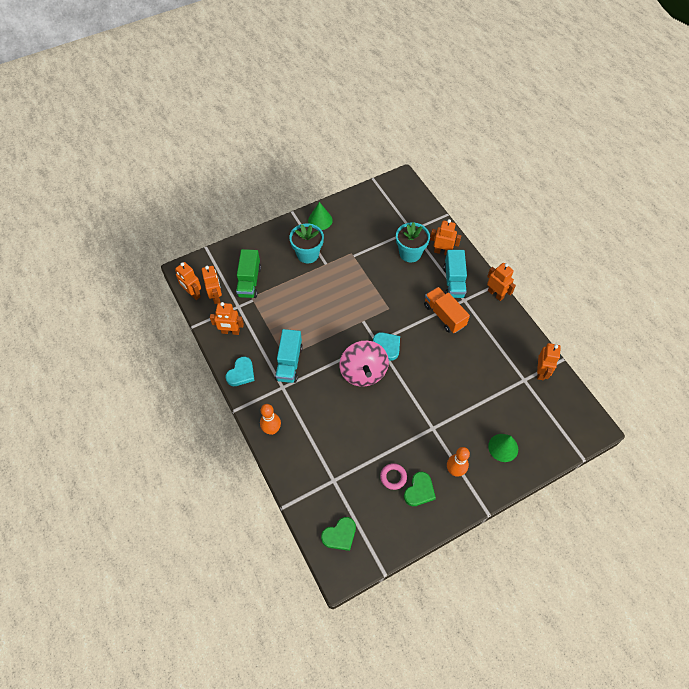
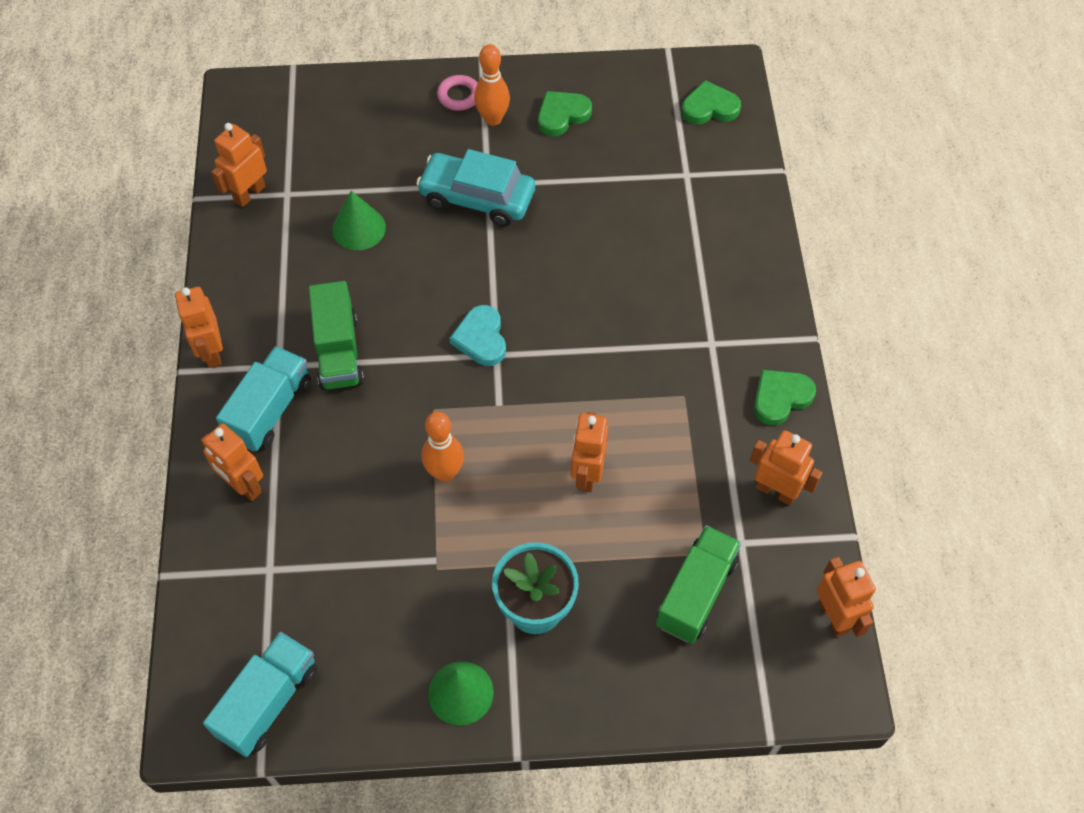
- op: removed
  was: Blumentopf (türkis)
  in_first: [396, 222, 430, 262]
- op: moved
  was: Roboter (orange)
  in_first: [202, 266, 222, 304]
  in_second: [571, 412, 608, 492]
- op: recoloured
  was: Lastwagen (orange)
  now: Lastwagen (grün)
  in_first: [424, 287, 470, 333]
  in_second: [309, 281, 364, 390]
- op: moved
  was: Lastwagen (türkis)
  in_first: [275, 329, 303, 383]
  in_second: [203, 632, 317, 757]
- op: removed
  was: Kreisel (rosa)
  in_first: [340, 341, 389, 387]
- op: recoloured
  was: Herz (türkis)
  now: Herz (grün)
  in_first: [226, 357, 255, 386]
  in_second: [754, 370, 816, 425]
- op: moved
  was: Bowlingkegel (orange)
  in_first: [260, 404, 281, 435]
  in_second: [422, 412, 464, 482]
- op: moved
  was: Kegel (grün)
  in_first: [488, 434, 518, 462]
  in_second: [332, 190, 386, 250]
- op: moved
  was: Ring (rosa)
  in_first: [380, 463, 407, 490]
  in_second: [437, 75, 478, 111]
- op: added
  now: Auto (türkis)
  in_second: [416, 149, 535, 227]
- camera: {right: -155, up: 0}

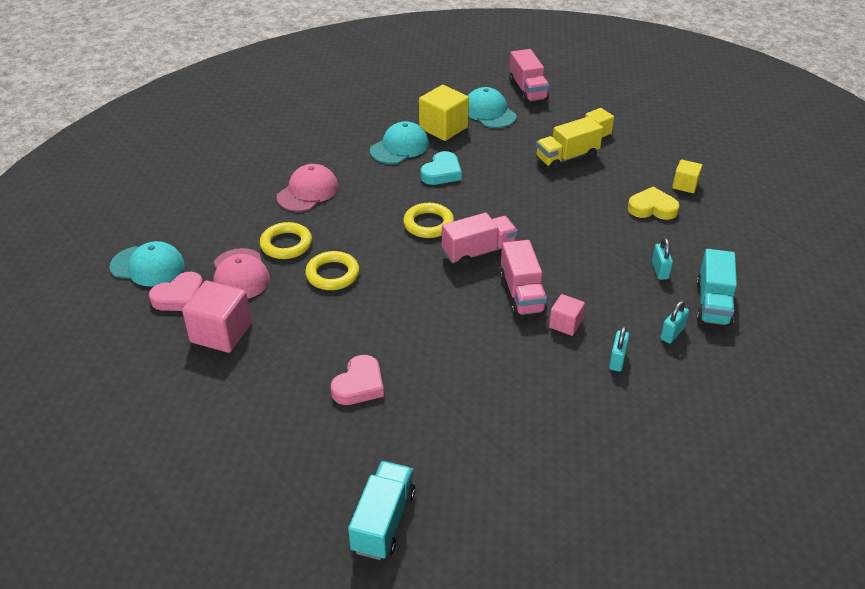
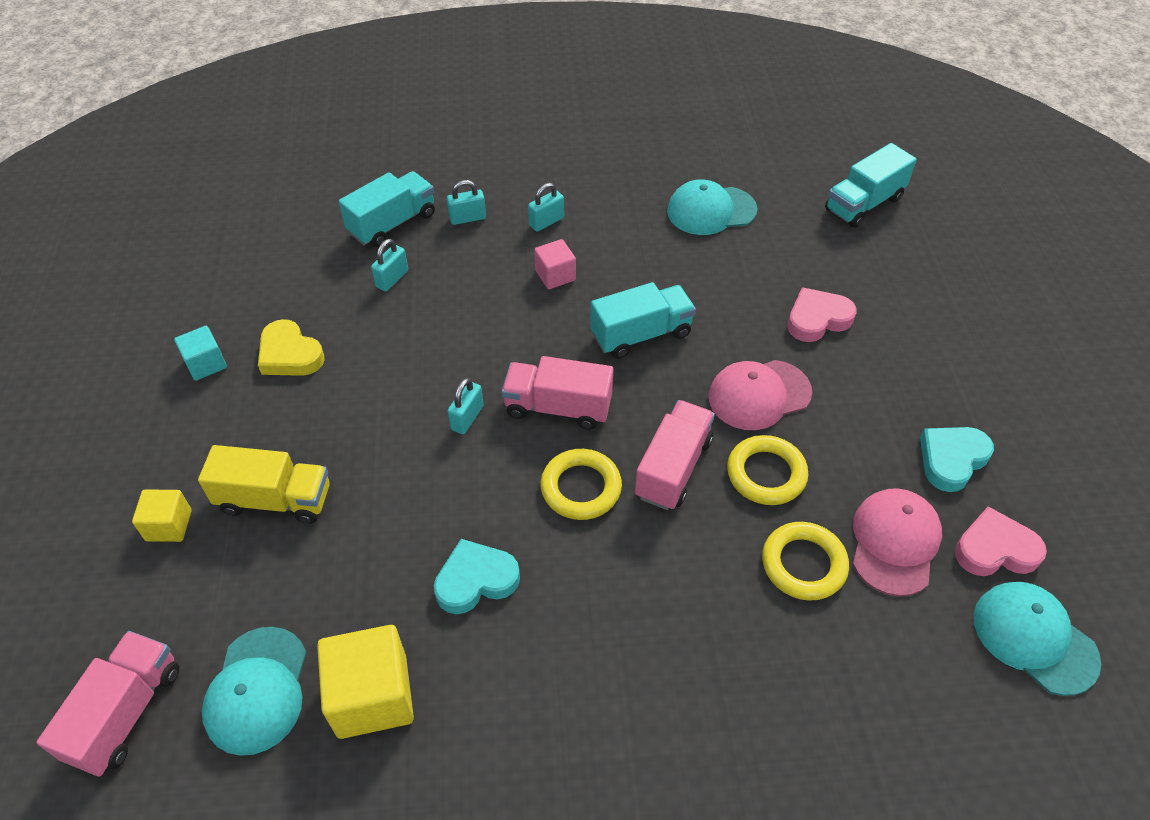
- op: moved
  was: Kappe (türkis)
  in_first: [370, 121, 429, 164]
  in_second: [667, 179, 757, 235]
- op: recoloured
  was: Kubus (gelb)
  now: Kubus (türkis)
  in_first: [672, 160, 702, 193]
  in_second: [174, 326, 227, 381]
- op: moved
  was: Kappe (rosa)
  in_first: [276, 164, 338, 212]
  in_second: [709, 360, 812, 430]
- op: moved
  was: Lastwagen (rosa)
  in_first: [500, 240, 547, 316]
  in_second: [635, 400, 715, 510]
- op: replaced
  was: Kubus (rosa)
  now: Herz (türkis)
  in_first: [182, 281, 252, 353]
  in_second: [920, 427, 994, 492]
- op: added
  now: Lastwagen (türkis)
  in_second: [590, 282, 696, 358]
- op: added
  now: Vorhängeschloss (türkis)
  in_second: [448, 378, 484, 434]
- camera: {right: -145, up: 10}

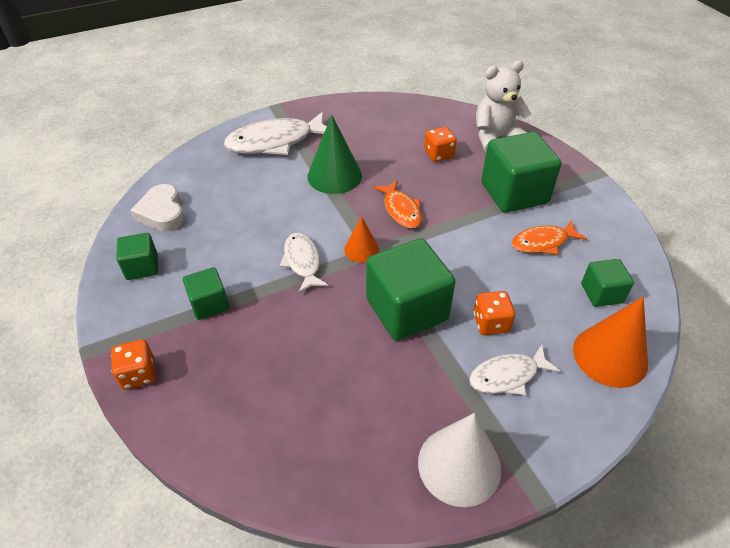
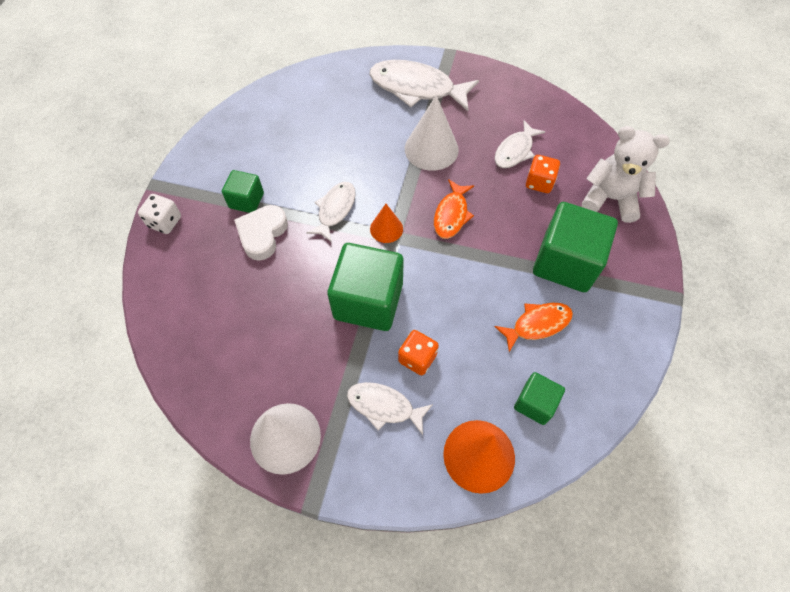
- op: recoloured
  was: Kegel (grün)
  now: Kegel (weiß)
  in_first: [307, 115, 362, 194]
  in_second: [405, 95, 459, 171]
- op: moved
  was: Herz (weiß)
  in_first: [130, 184, 185, 232]
  in_second: [234, 205, 288, 261]
- op: turned
  was: Fisch (orange)
  in_first: [511, 220, 587, 255]
  in_second: [494, 303, 573, 352]
  clockwise: 135
- op: removed
  was: Kubus (grün)
  in_first: [116, 233, 158, 280]
- op: recoloured
  was: Spielwürfel (orange)
  now: Spielwürfel (weiß)
  in_first: [111, 339, 156, 390]
  in_second: [138, 194, 181, 234]
- op: added
  now: Fisch (weiß)
  in_second: [495, 120, 545, 168]
- camera: {right: 40, up: 15}

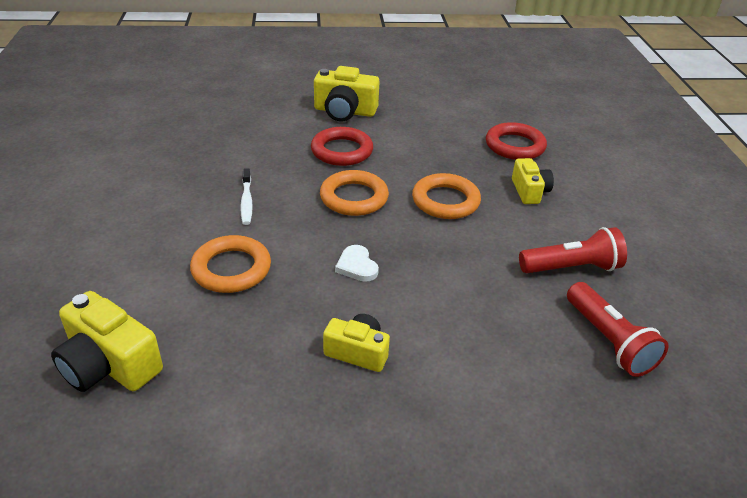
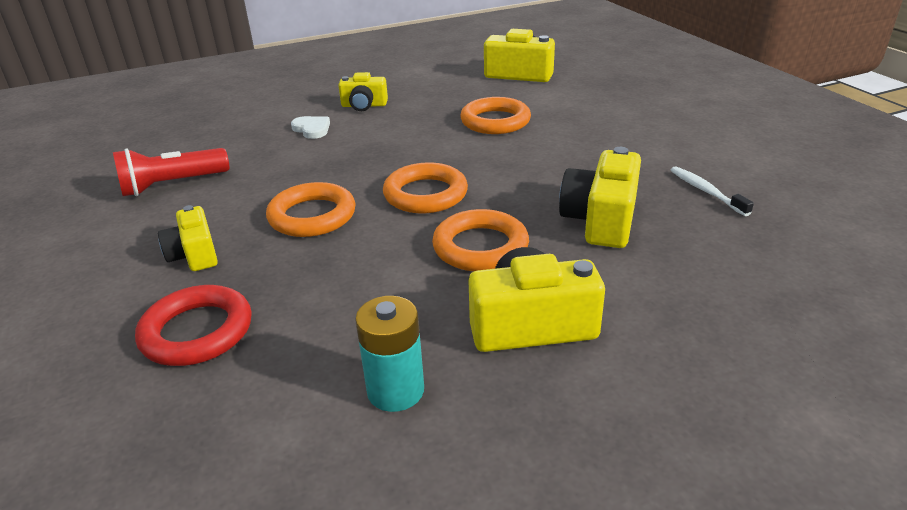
- op: recoloured
  was: Ring (rot)
  now: Ring (orange)
  in_first: [311, 127, 373, 166]
  in_second: [432, 209, 529, 271]
- op: moved
  was: Zahnbürste (weiß)
  in_first: [240, 168, 253, 225]
  in_second: [671, 166, 754, 216]
- op: moved
  was: Herz (weiß)
  in_first: [335, 245, 379, 282]
  in_second: [291, 116, 330, 139]
- op: removed
  was: Taschenlampe (rot)
  in_first: [567, 282, 668, 377]
- op: added
  now: Kamera (gelb)
  in_second: [559, 147, 641, 248]
- op: added
  now: Batterie (türkis)
  in_second: [355, 296, 424, 412]
- camera: {right: 165, up: -5}

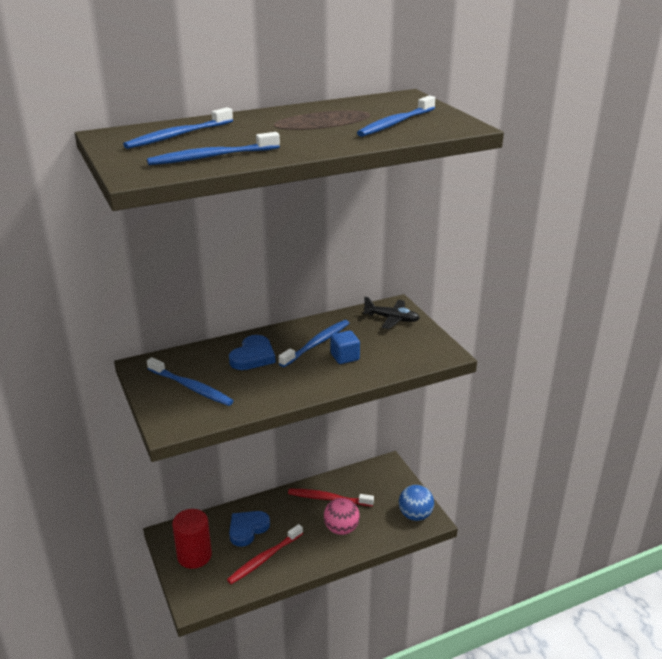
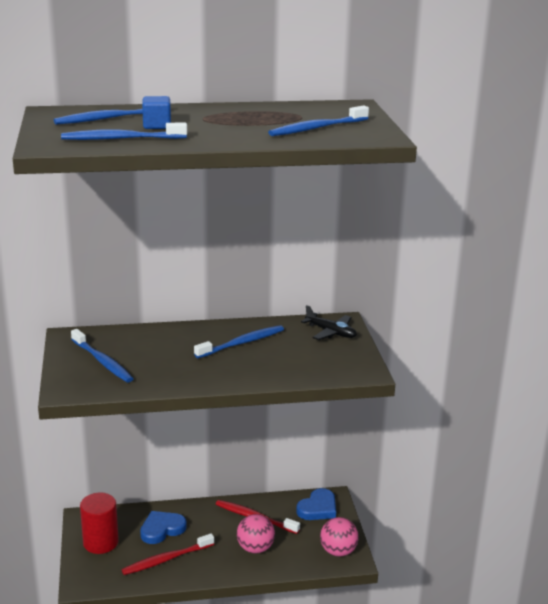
- op: moved
  was: Kubus (blau)
  in_first: [330, 330, 360, 364]
  in_second: [142, 96, 171, 129]
- op: moved
  was: Herz (blau)
  in_first: [229, 335, 276, 370]
  in_second: [296, 488, 336, 520]
- op: recoloured
  was: Ball (blau)
  now: Ball (rosa)
  in_first: [399, 485, 434, 521]
  in_second: [320, 517, 359, 556]
- camera: {right: 15, up: -5}

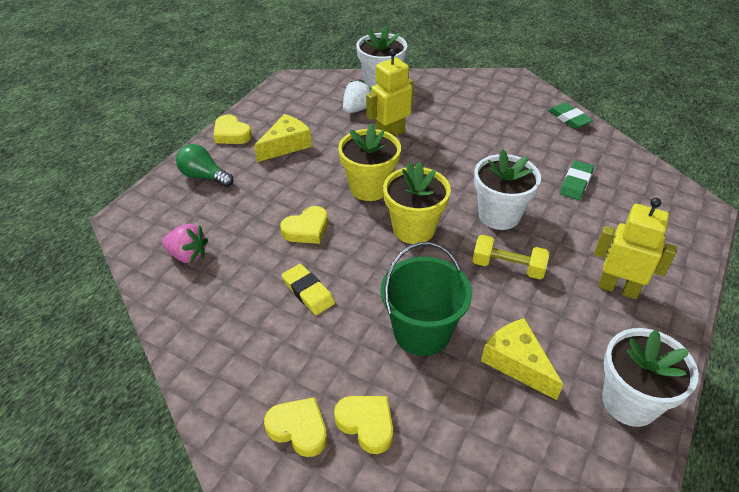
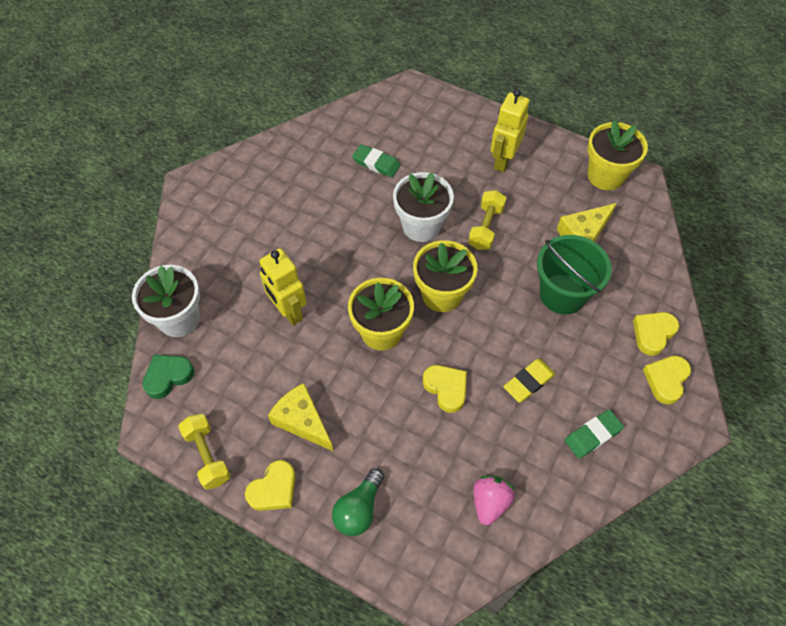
- op: removed
  was: Erdbeere (weiß)
  in_first: [343, 80, 371, 113]
- op: moved
  was: Radiergummi (grün)
  in_first: [548, 102, 593, 129]
  in_second: [565, 409, 624, 459]
- op: recoloured
  was: Blumentopf (weiß)
  now: Blumentopf (gelb)
  in_first: [602, 328, 699, 427]
  in_second: [587, 120, 648, 190]
- op: added
  now: Herz (grün)
  in_second: [142, 355, 194, 399]
- op: added
  now: Hantel (gelb)
  in_second: [178, 414, 230, 490]
- camera: {right: -90, up: 15}

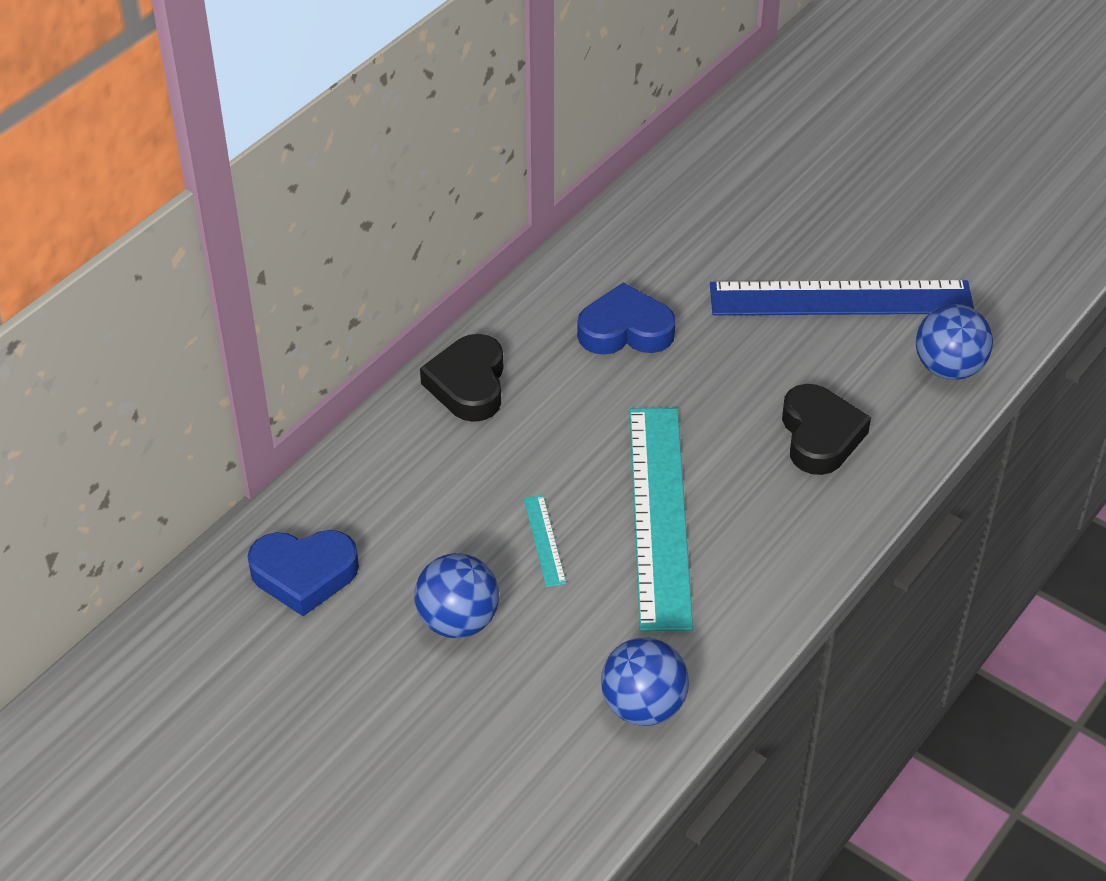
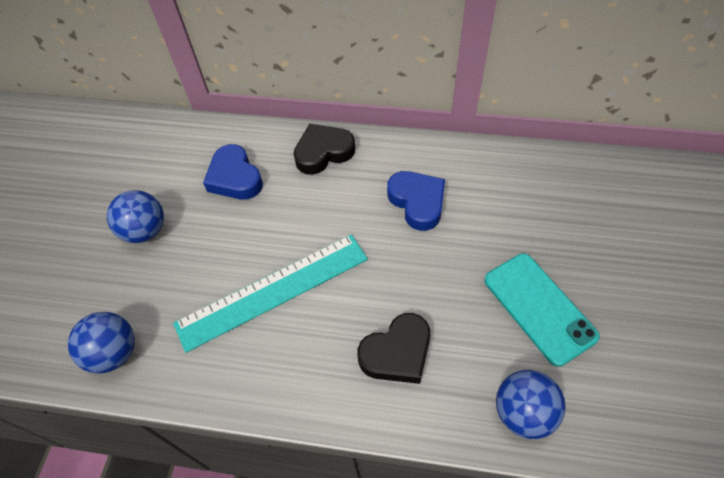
- op: replaced
  was: Lineal (blau)
  now: Handy (türkis)
  in_first: [710, 280, 974, 315]
  in_second: [484, 253, 600, 367]
- op: removed
  was: Lineal (türkis)
  in_first: [524, 495, 566, 587]
- op: moved
  was: Herz (blau)
  in_first: [247, 530, 359, 616]
  in_second: [203, 144, 263, 200]
- camera: {right: 65, up: 10}

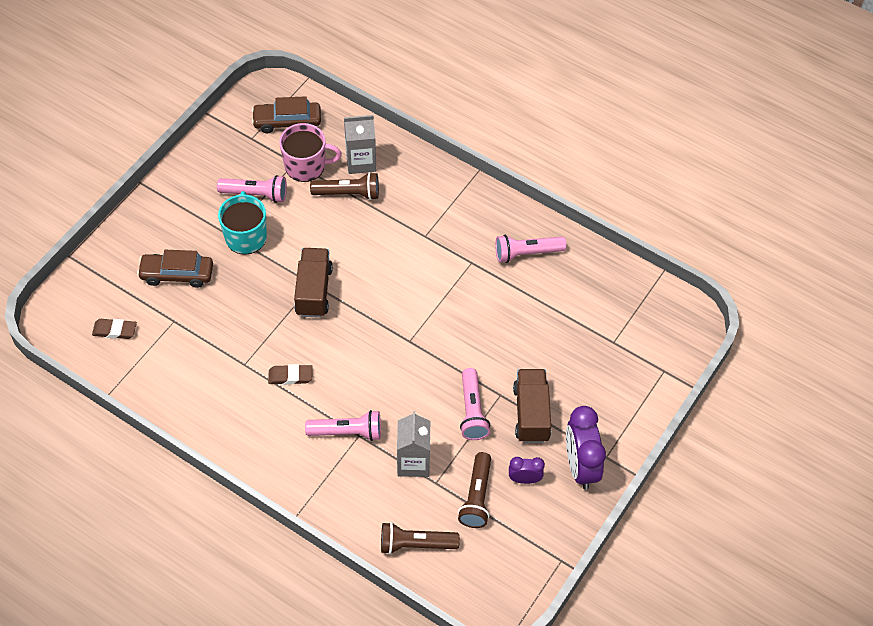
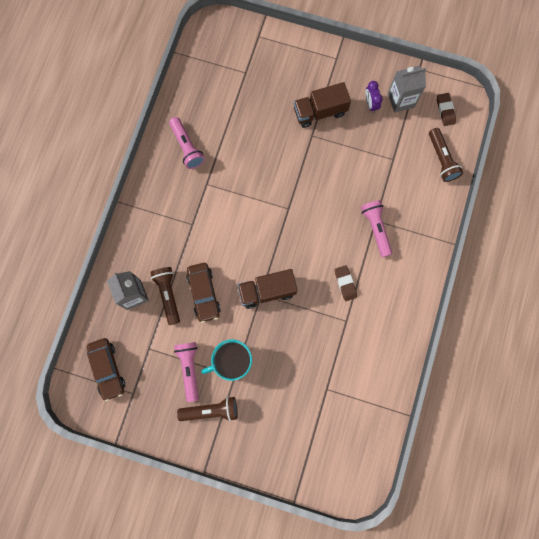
- op: removed
  was: Tasse (rosa)
  in_first: [279, 123, 342, 182]
- op: moved
  was: Auto (braun)
  in_first: [137, 250, 213, 288]
  in_second: [186, 263, 221, 323]
- op: moved
  was: Radiergummi (braun)
  in_first: [92, 319, 137, 339]
  in_second: [437, 93, 456, 126]
- op: removed
  was: Taschenlampe (rosa)
  in_first: [460, 368, 490, 440]
- op: removed
  was: Wecker (lila)
  in_first: [566, 406, 606, 490]
- op: moved
  was: Getränkekarton (grau)
  in_first: [397, 411, 430, 477]
  in_second: [388, 66, 426, 113]
- op: moved
  was: Taschenlampe (braun)
  in_first: [458, 452, 491, 528]
  in_second: [177, 397, 238, 421]
- camera: {right: -105, up: 20}

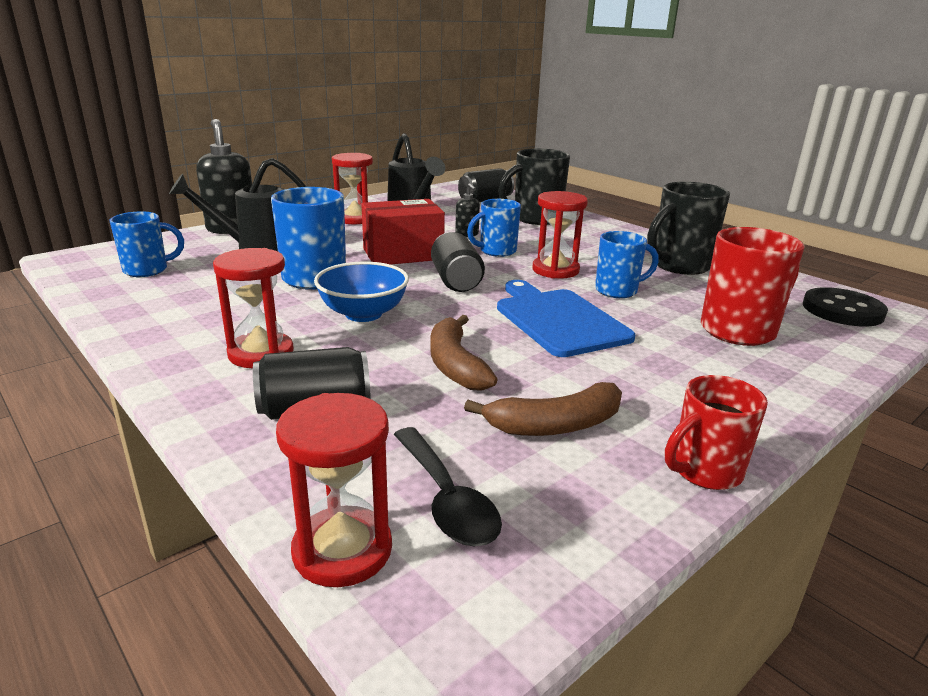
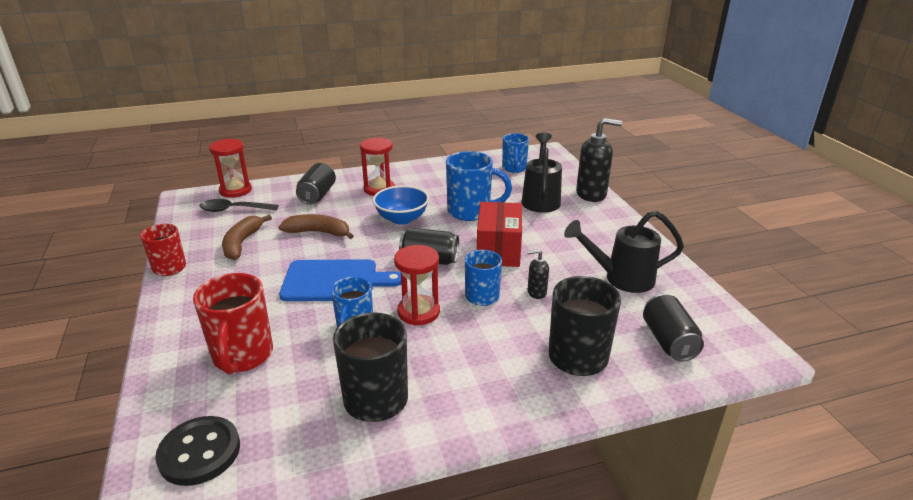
- op: removed
  was: Sanduhr (rot)
  in_first: [332, 153, 373, 225]
- camera: {right: 115, up: 5}

